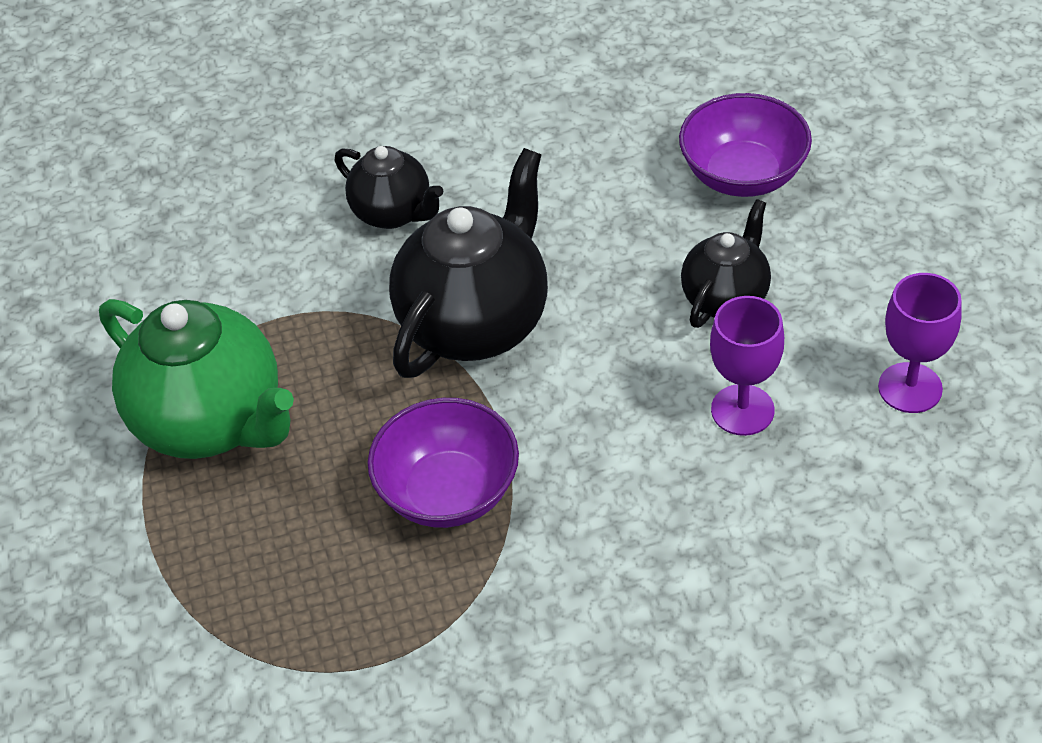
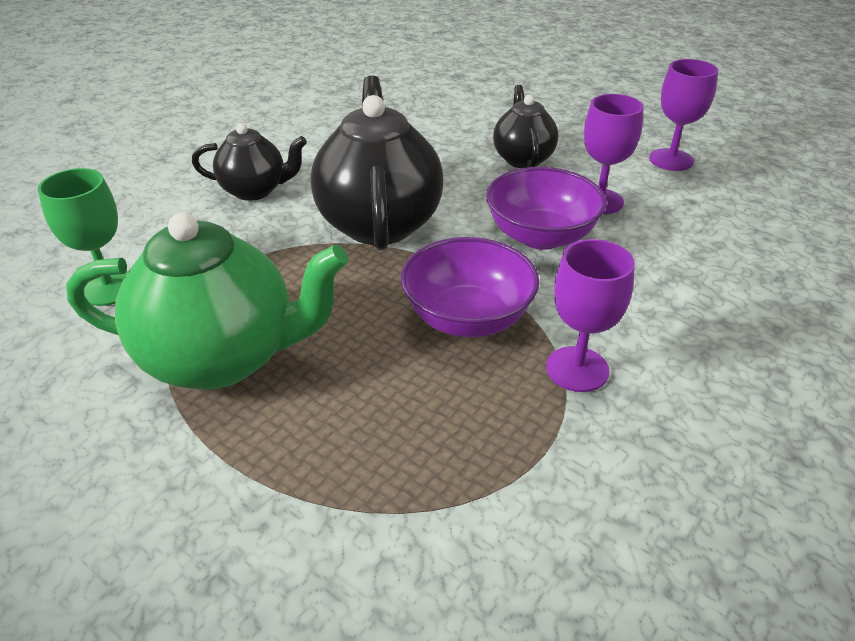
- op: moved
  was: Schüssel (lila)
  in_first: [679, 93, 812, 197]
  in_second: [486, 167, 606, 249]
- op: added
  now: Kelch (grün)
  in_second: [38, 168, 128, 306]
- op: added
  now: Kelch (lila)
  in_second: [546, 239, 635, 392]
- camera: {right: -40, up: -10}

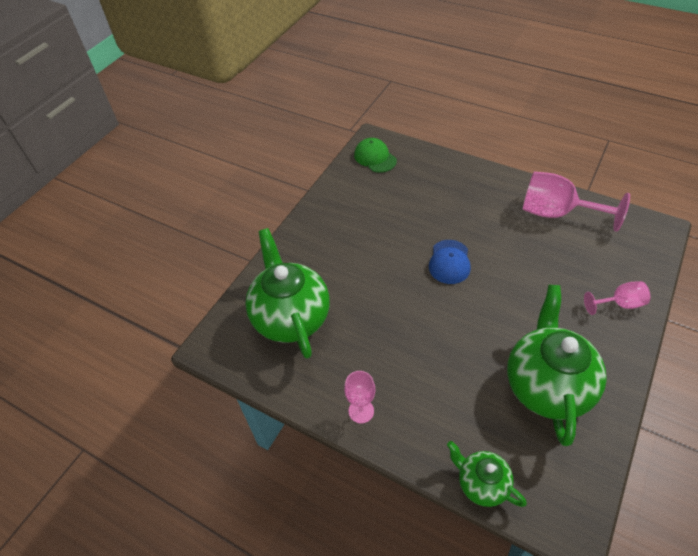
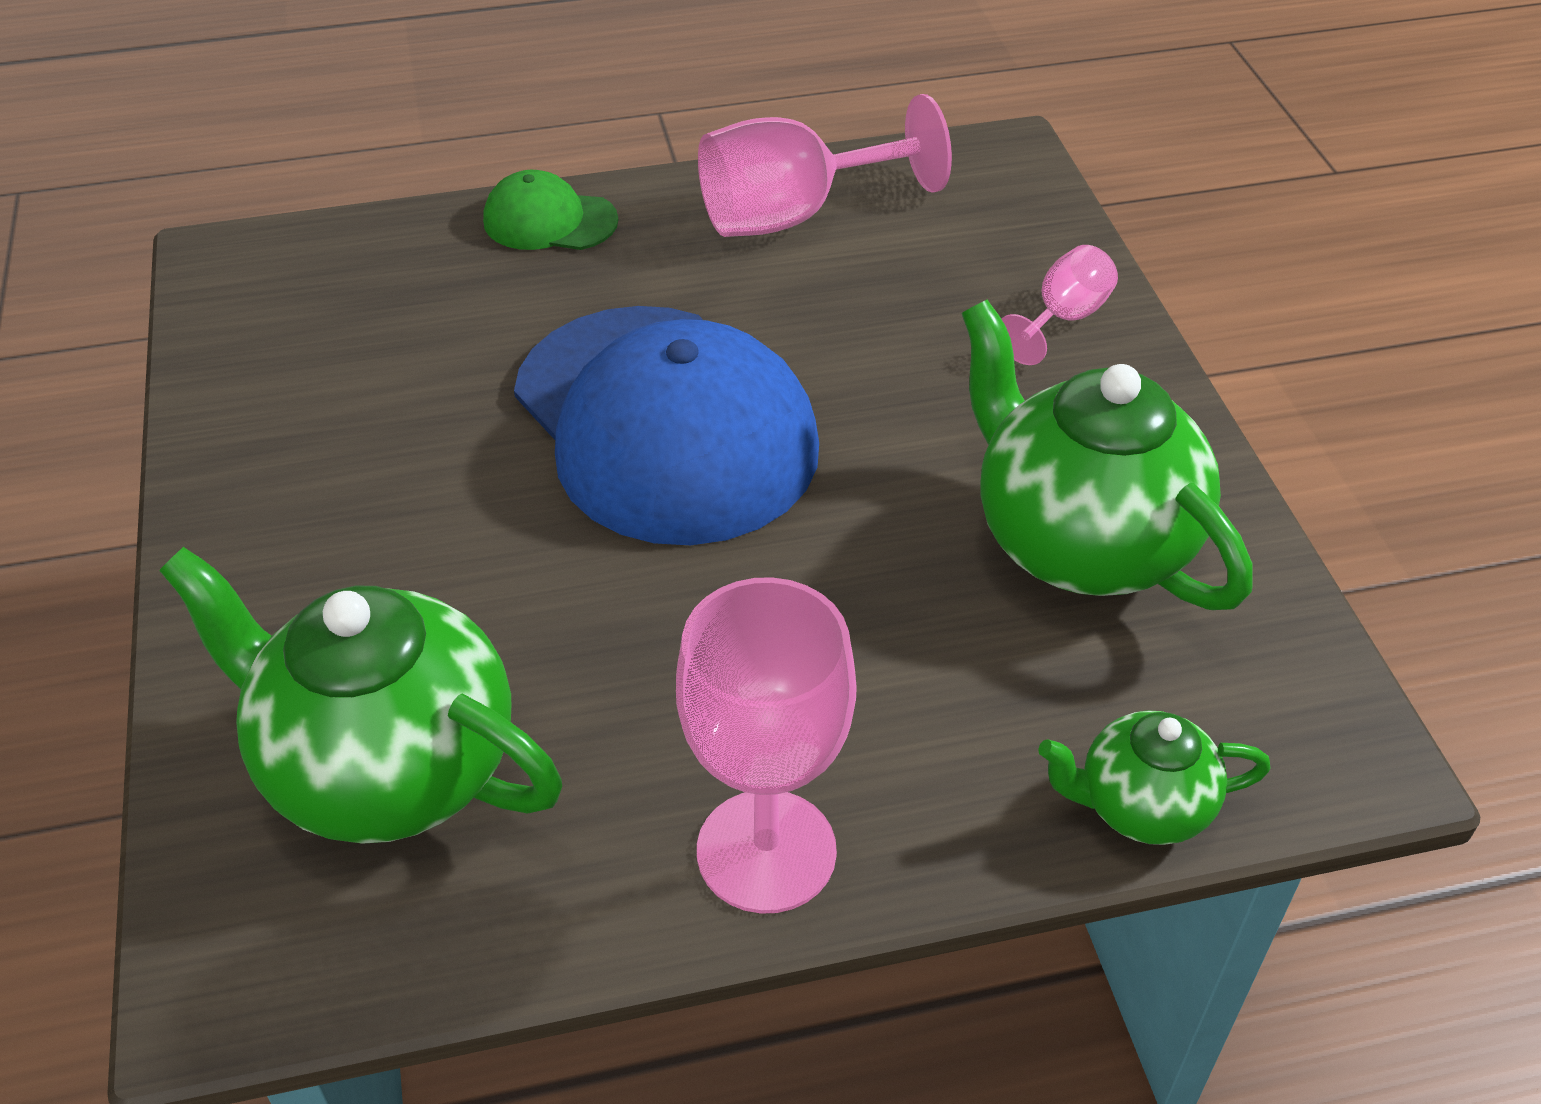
- op: moved
  was: Kappe (grün)
  in_first: [354, 138, 397, 173]
  in_second: [483, 170, 618, 250]
- op: resized
  was: Kappe (blau)
  in_first: [429, 240, 471, 284]
  in_second: [514, 306, 819, 545]
  ratio: 2.26
- op: resized
  was: Kelch (rosa)
  in_first: [344, 371, 375, 423]
  in_second: [676, 577, 857, 914]
  ratio: 1.85
- camera: {right: -45, up: -5}

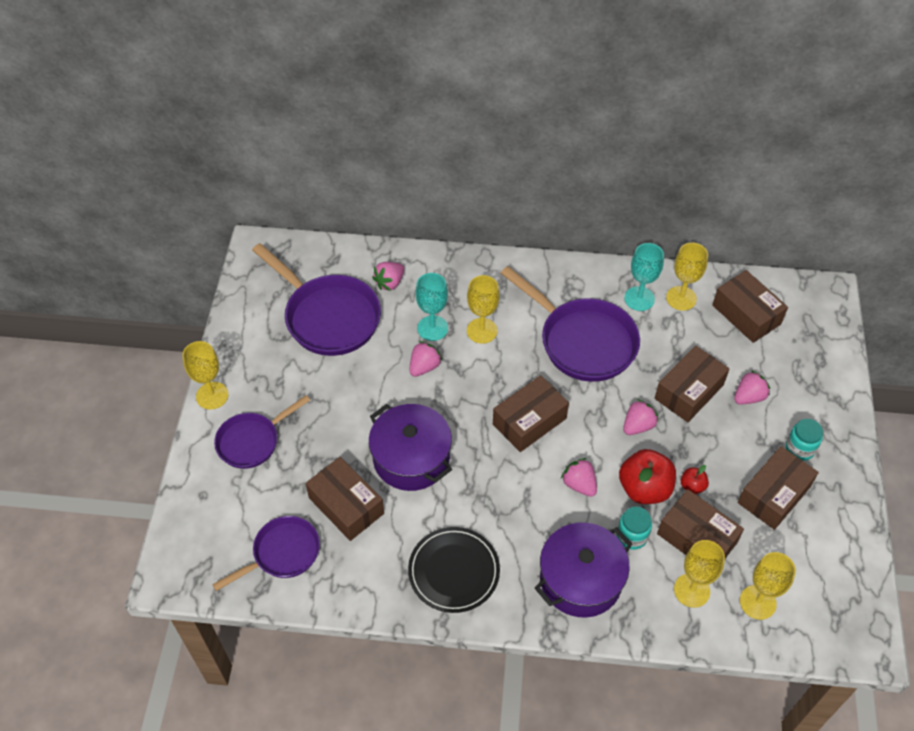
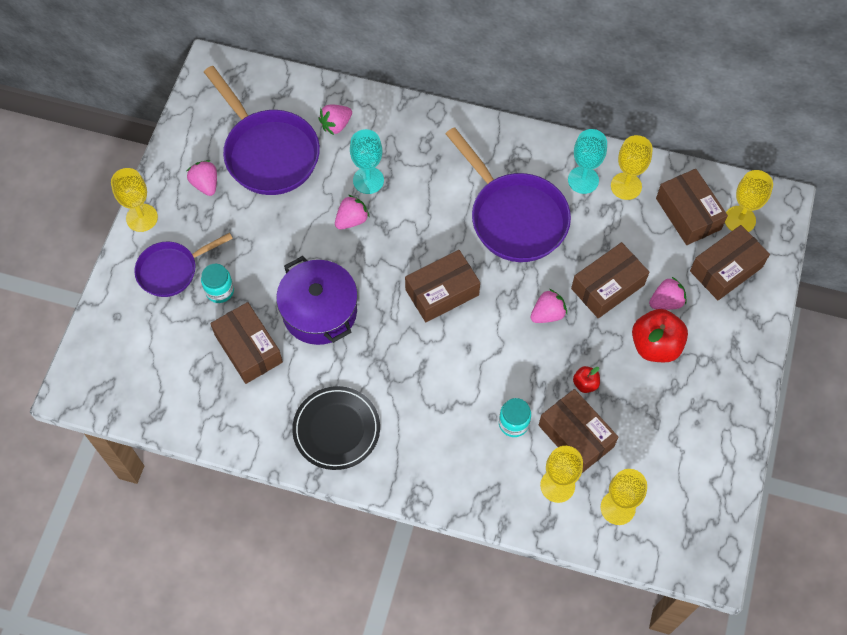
- op: moved
  was: Kelch (gelb)
  in_first: [467, 275, 499, 344]
  in_second: [725, 170, 773, 232]
- op: moved
  was: Einmachglas (türkis)
  in_first: [786, 419, 823, 461]
  in_second: [201, 264, 234, 303]
- op: moved
  was: Schachtel (braun)
  in_first: [738, 446, 819, 530]
  in_second: [690, 225, 770, 300]
- op: moved
  was: Apfel (rot)
  in_first: [619, 449, 676, 504]
  in_second: [632, 309, 688, 362]
- op: moved
  was: Erdbeere (rosa)
  in_first: [561, 458, 597, 497]
  in_second: [187, 160, 217, 196]
- op: removed
  was: Pfanne (lila)
  in_first: [212, 516, 320, 591]
- op: removed
  was: Kochtopf (lila)
  in_first: [535, 523, 632, 618]
- camera: {right: 10, up: 10}

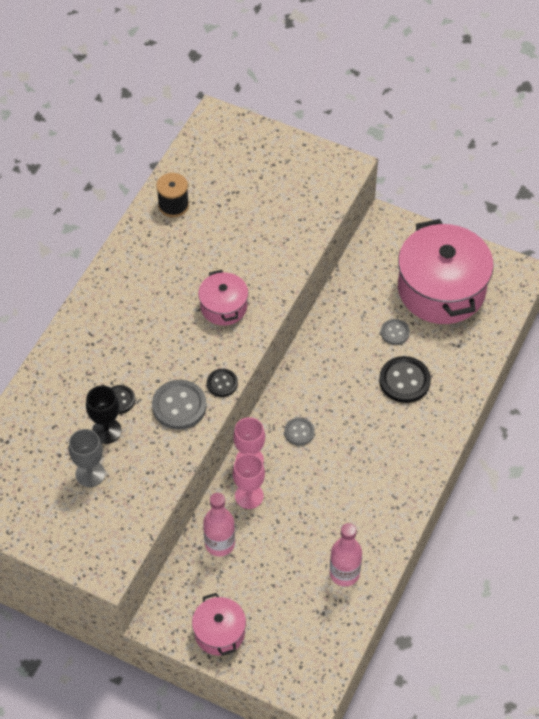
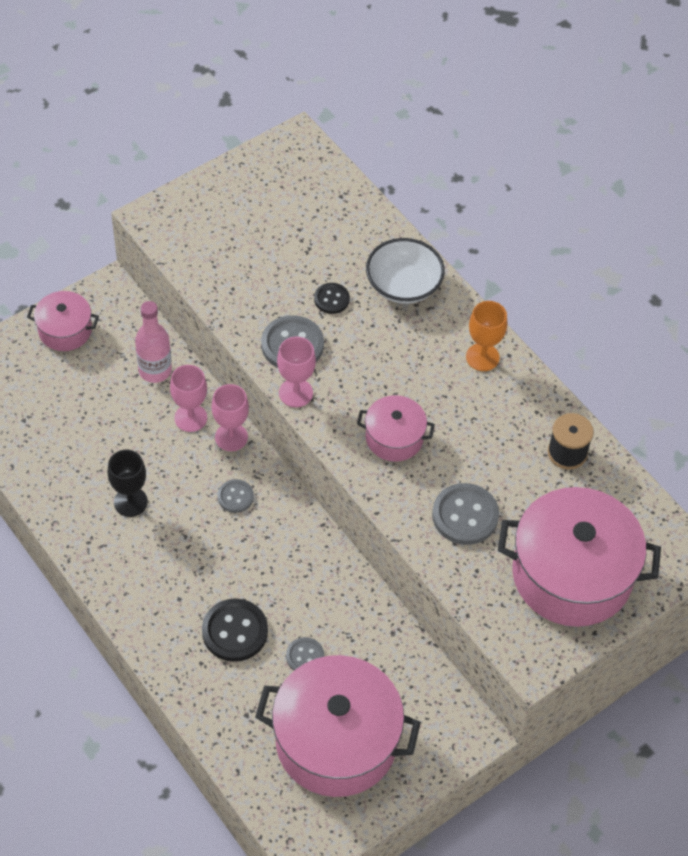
- op: replaced
  was: Knopf (schwarz)
  now: Kelch (rosa)
  in_first: [207, 369, 238, 397]
  in_second: [277, 337, 316, 407]
- op: moved
  was: Kelch (schwarz)
  in_first: [86, 385, 122, 444]
  in_second: [107, 450, 148, 517]
- op: removed
  was: Kelch (grau)
  in_first: [69, 429, 105, 487]
- op: removed
  was: Flasche (rosa)
  in_first: [330, 523, 362, 586]
- op: added
  now: Schüssel (weiß)
  in_second: [366, 238, 445, 304]
- op: added
  now: Kelch (orange)
  in_second: [466, 301, 507, 371]
- op: added
  now: Knopf (grau)
  in_second: [432, 483, 499, 545]
- op: added
  now: Kochtopf (rosa)
  in_second: [498, 487, 661, 627]
- camera: {right: 115, up: 0}

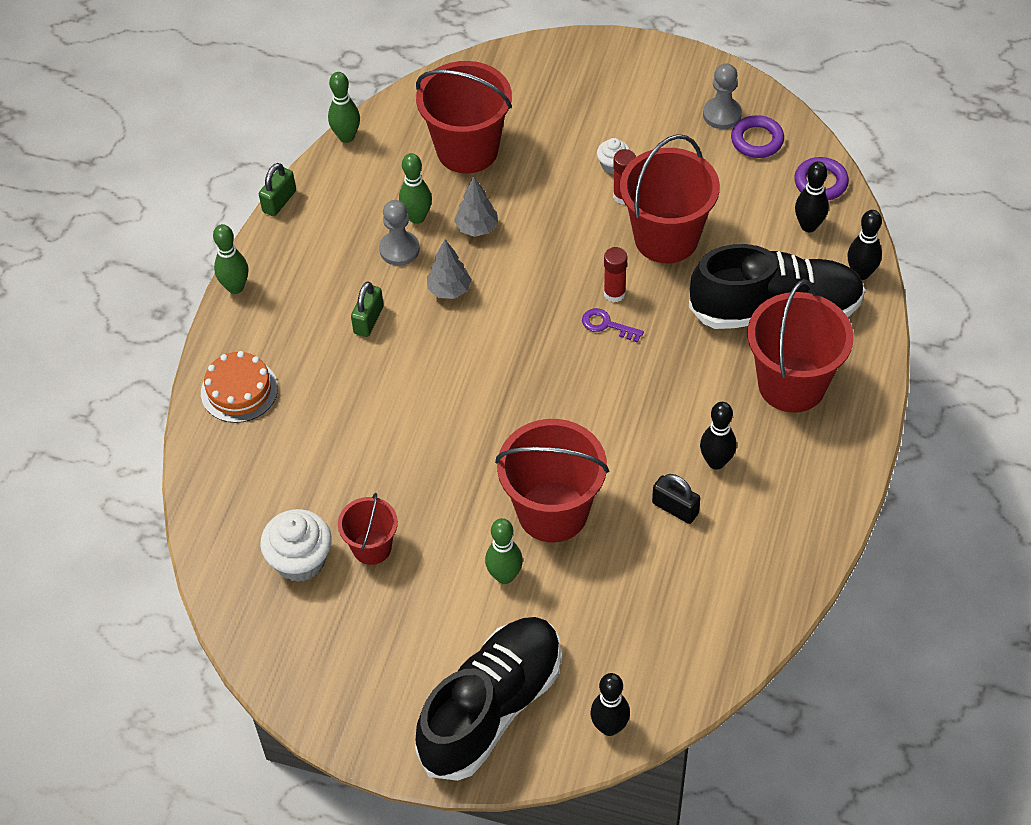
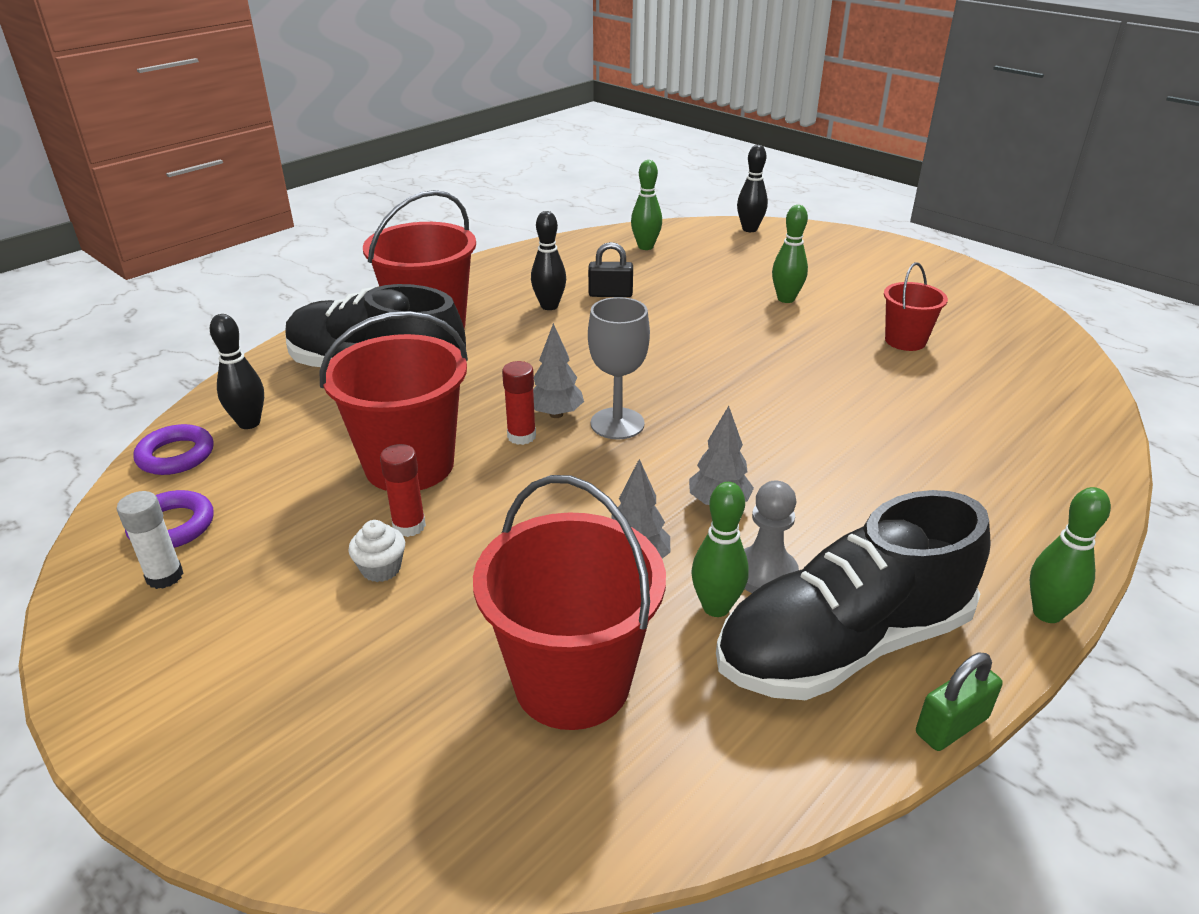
- op: replaced
  was: Bauer (grau)
  now: Klebestift (weiß)
  in_first: [703, 63, 742, 129]
  in_second: [117, 491, 184, 589]
- op: moved
  was: Bowlingkegel (grün)
  in_first: [328, 72, 360, 143]
  in_second: [631, 160, 662, 250]
- op: removed
  was: Bowlingkegel (schwarz)
  in_first: [847, 210, 882, 280]
- op: removed
  was: Vorhängeschloss (grün)
  in_first: [351, 281, 384, 337]
- op: replaced
  was: Schlüssel (lila)
  now: Baum (grau)
  in_first: [582, 308, 644, 343]
  in_second: [533, 323, 584, 418]
- op: removed
  was: Kuchen (orange)
  in_first: [201, 351, 278, 423]
- op: removed
  was: Eimer (rot)
  in_first: [495, 419, 609, 542]
- op: turned
  was: Vorhängeschloss (schwarz)
  in_first: [652, 474, 700, 524]
  in_second: [588, 242, 633, 297]
  clockwise: -60
- op: removed
  was: Muffin (weiß)
  in_first: [260, 509, 332, 582]
- op: moved
  was: Schuh (schwarz)
  in_first: [415, 617, 561, 781]
  in_second: [716, 490, 990, 700]
- op: added
  now: Kelch (grau)
  in_second: [588, 297, 650, 439]
- camera: {right: -155, up: -20}

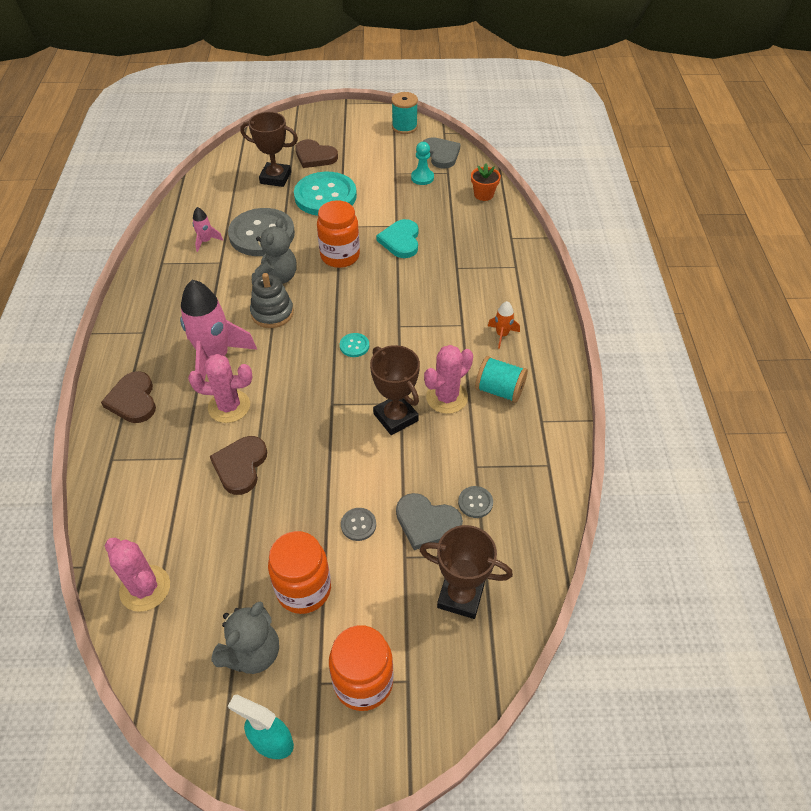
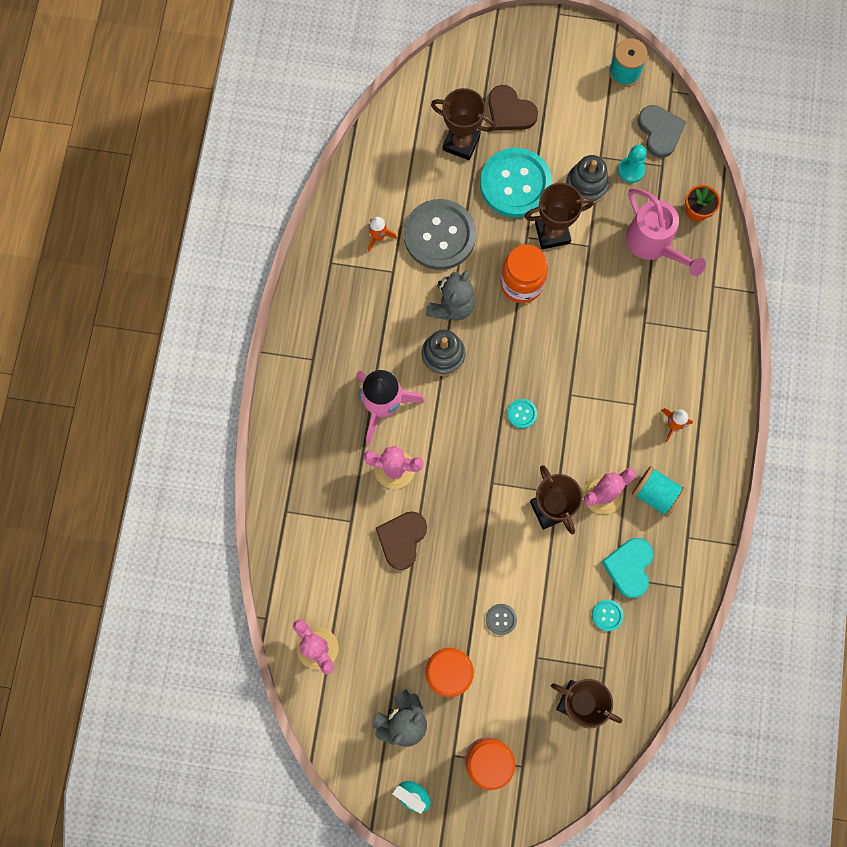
- op: recoloured
  was: Rakete (rosa)
  now: Rakete (orange)
  in_first: [192, 207, 223, 252]
  in_second: [368, 217, 397, 252]
- op: moved
  was: Herz (türkis)
  in_first: [376, 219, 419, 258]
  in_second: [601, 538, 653, 598]
- op: removed
  was: Herz (braun)
  in_first: [101, 371, 156, 423]
- op: recoloured
  was: Knopf (grau)
  now: Knopf (türkis)
  in_first: [458, 486, 493, 518]
  in_second: [592, 600, 624, 631]
- op: removed
  was: Herz (grau)
  in_first: [396, 493, 463, 550]
- op: added
  now: Stapelspielzeug (grau)
  in_second: [566, 155, 609, 204]
- op: added
  now: Pokal (braun)
  in_second: [524, 183, 594, 249]
- op: added
  now: Gießkanne (rosa)
  in_second: [626, 188, 706, 276]
- camera: {right: 10, up: 25}

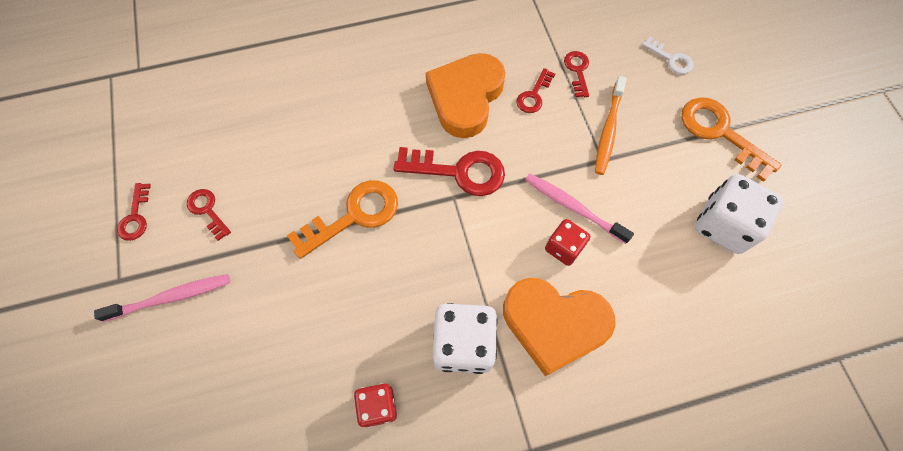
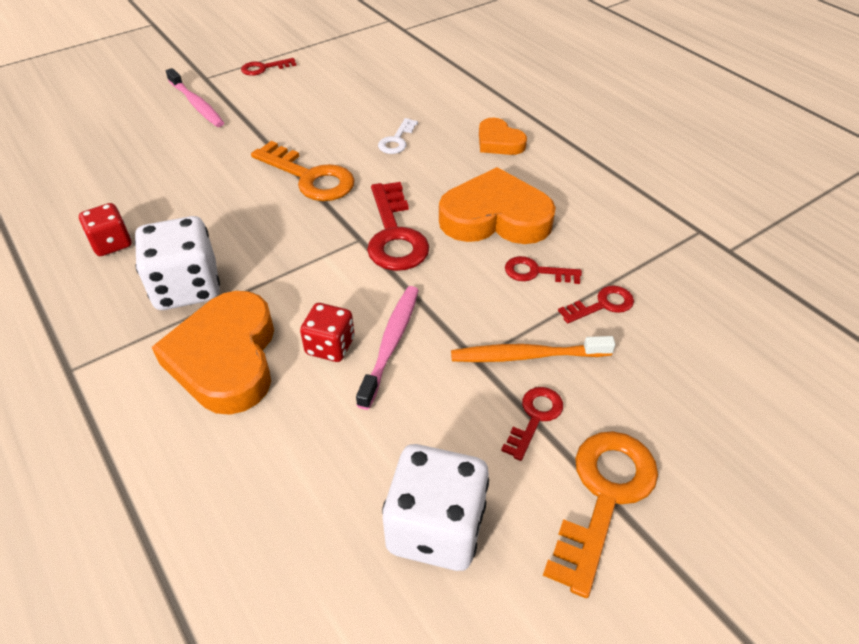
- op: moved
  was: Schlüssel (weiß)
  in_first: [642, 37, 694, 74]
  in_second: [378, 118, 418, 154]
- op: moved
  was: Schlüssel (rot)
  in_first: [187, 189, 231, 241]
  in_second: [501, 387, 563, 461]
- op: added
  now: Herz (orange)
  in_second: [479, 118, 527, 155]
- camera: {right: 70, up: -20}

